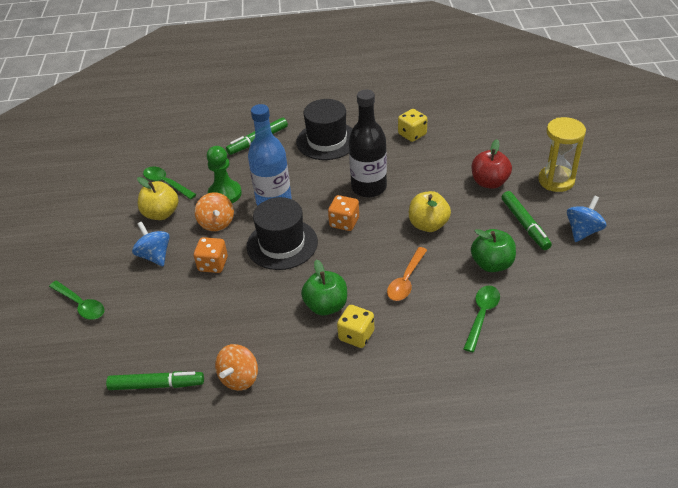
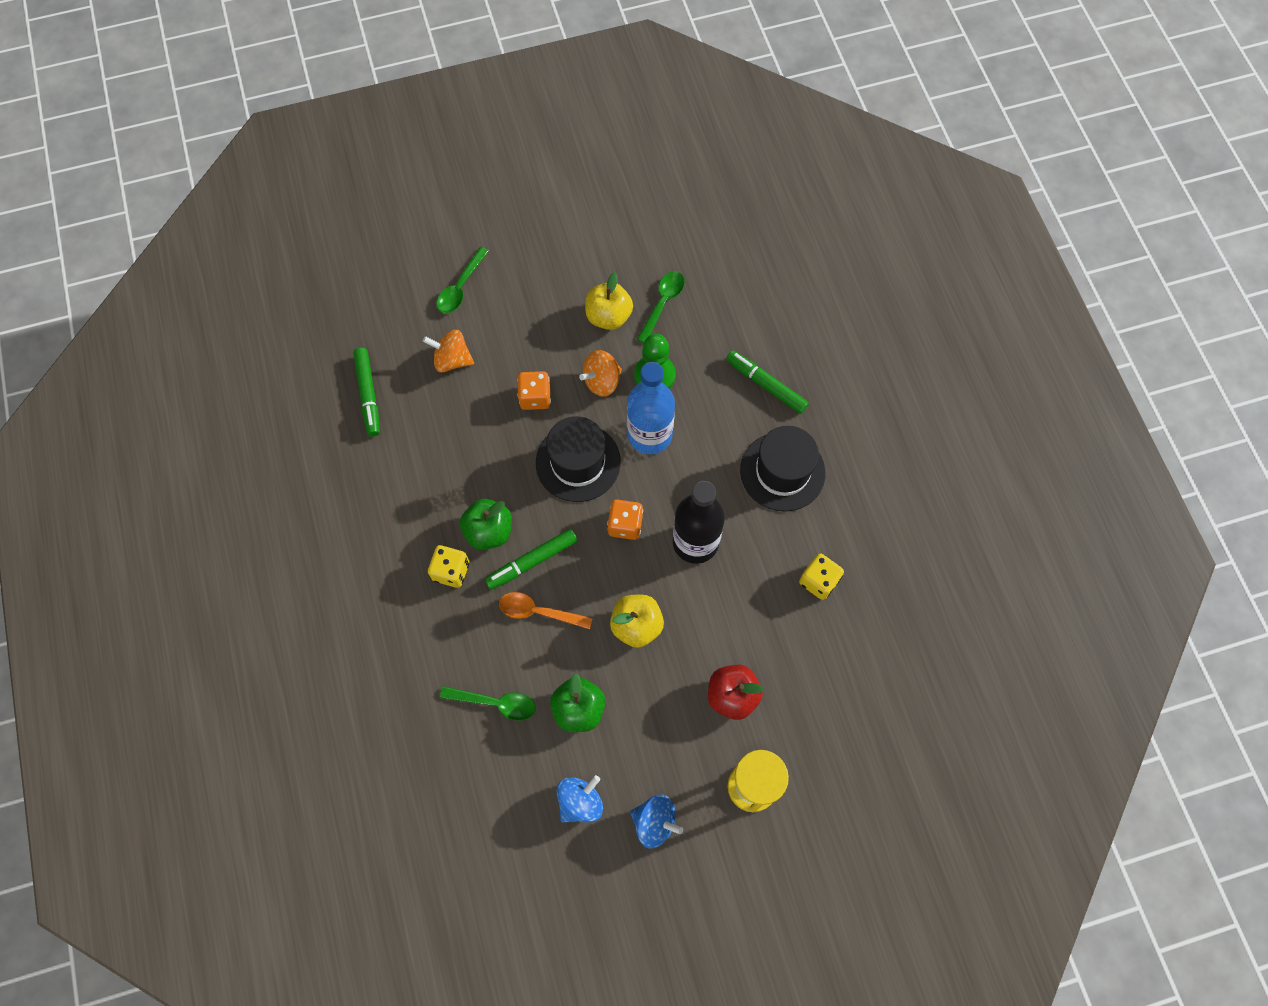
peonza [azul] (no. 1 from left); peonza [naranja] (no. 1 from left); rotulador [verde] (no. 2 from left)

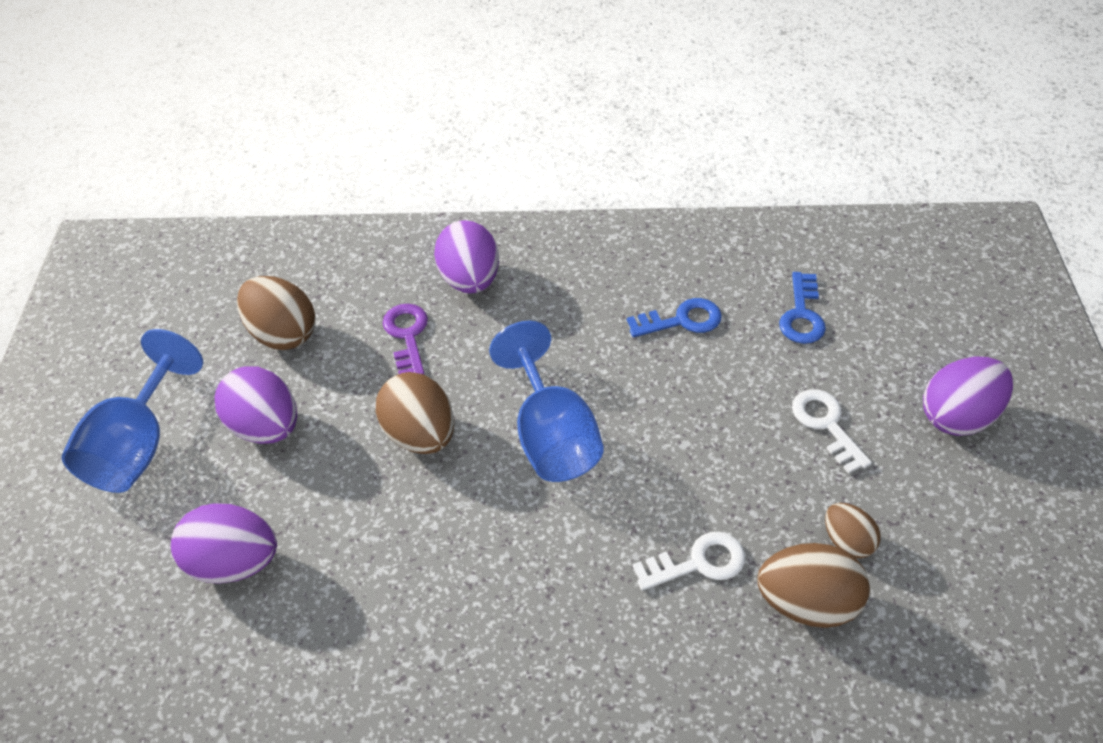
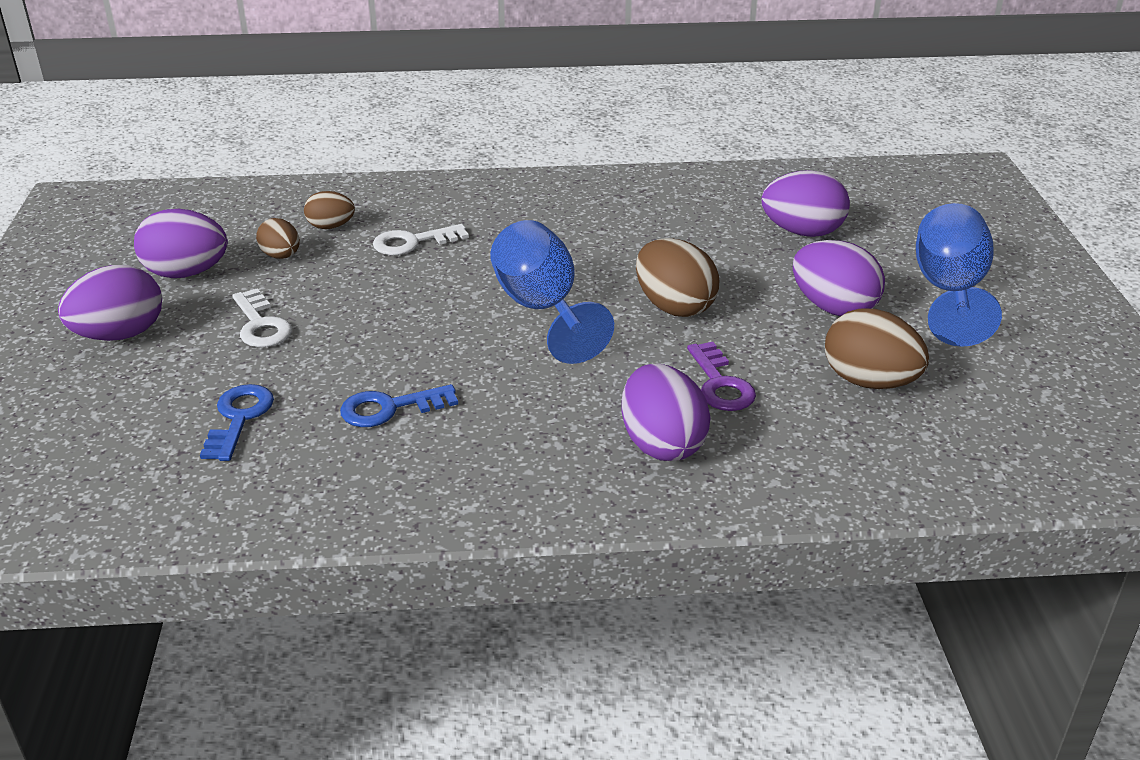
huevo [marrón] (no. 2 from left); huevo [morado] (no. 2 from left)

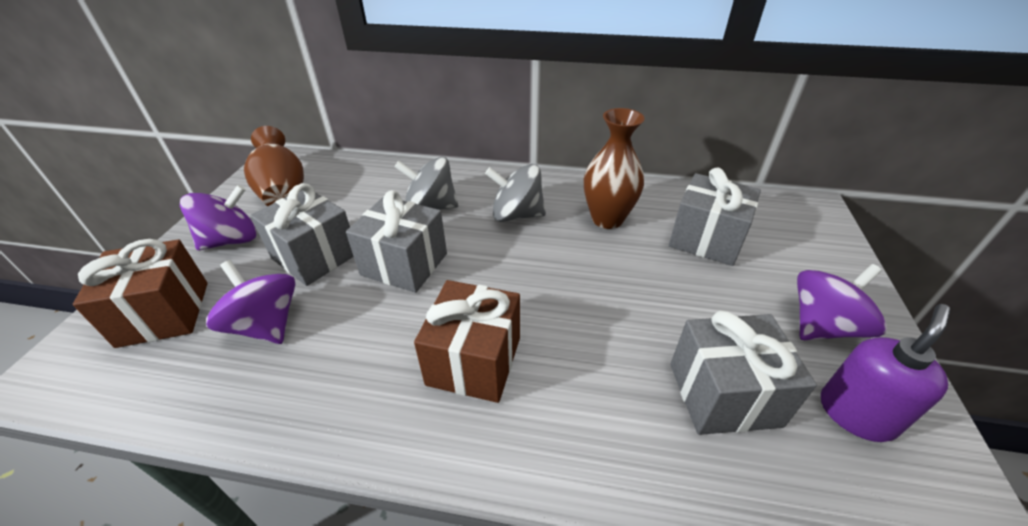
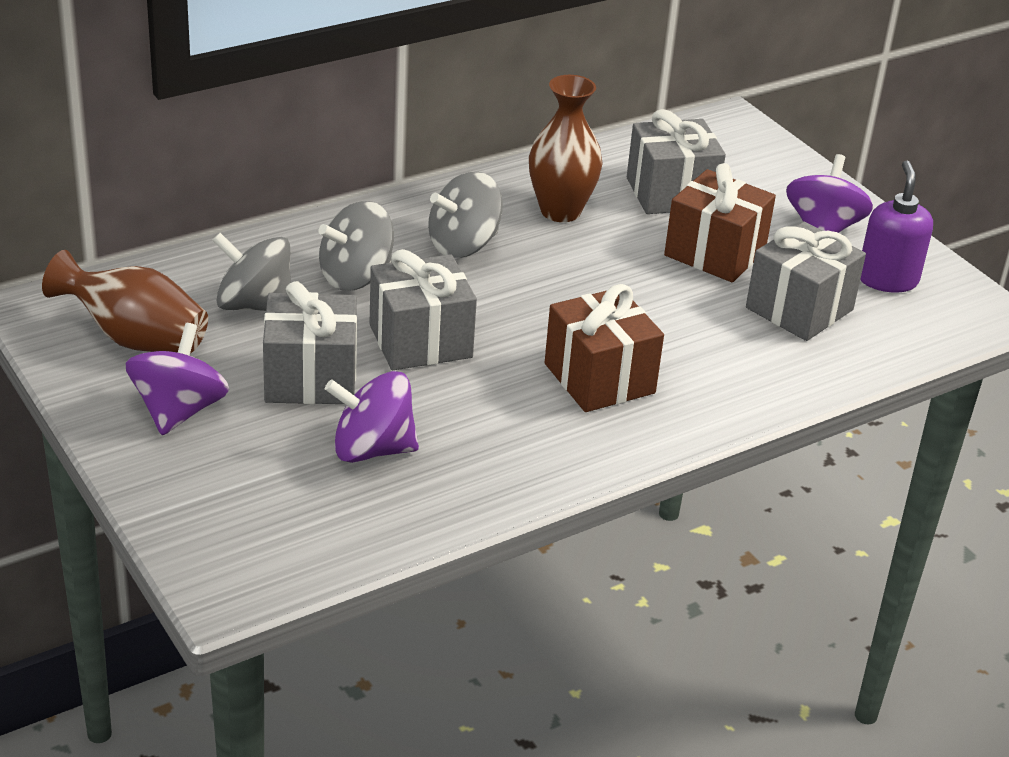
regalo [marrón] (no. 2 from left); peonza [gris] (no. 1 from left)

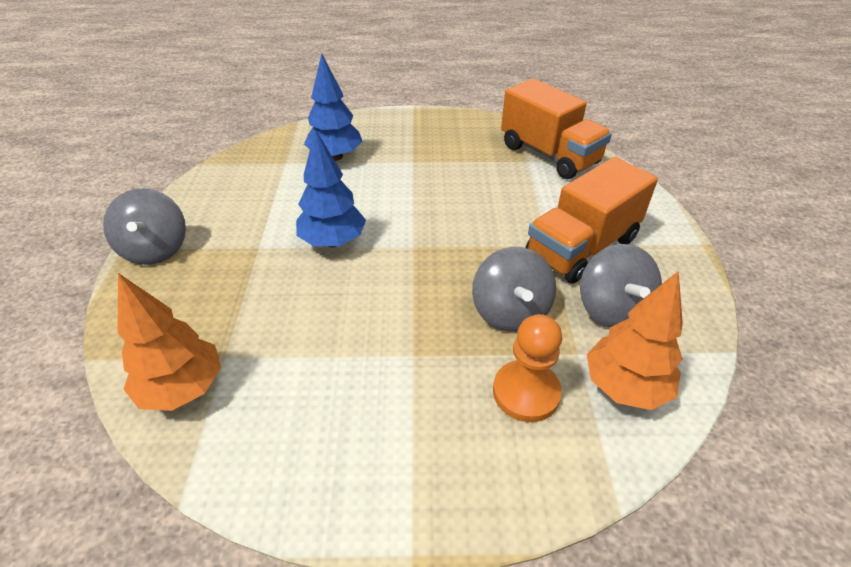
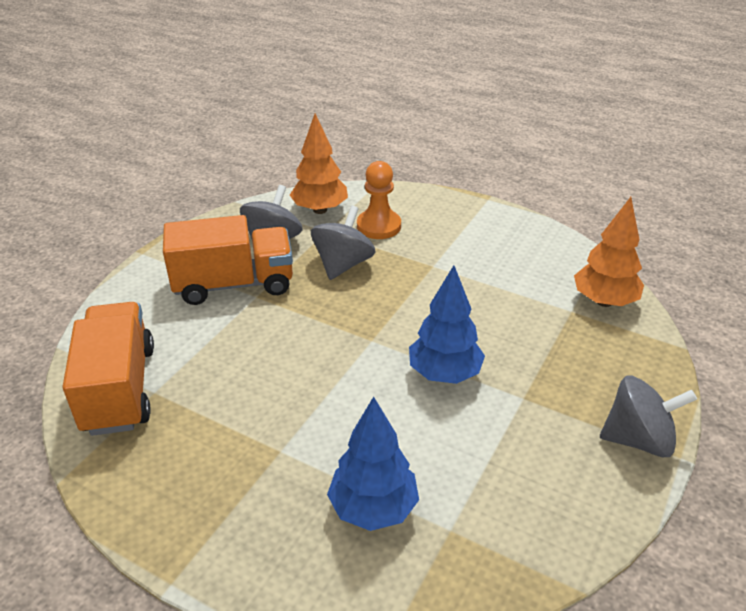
peonza [gris] (no. 3 from left)

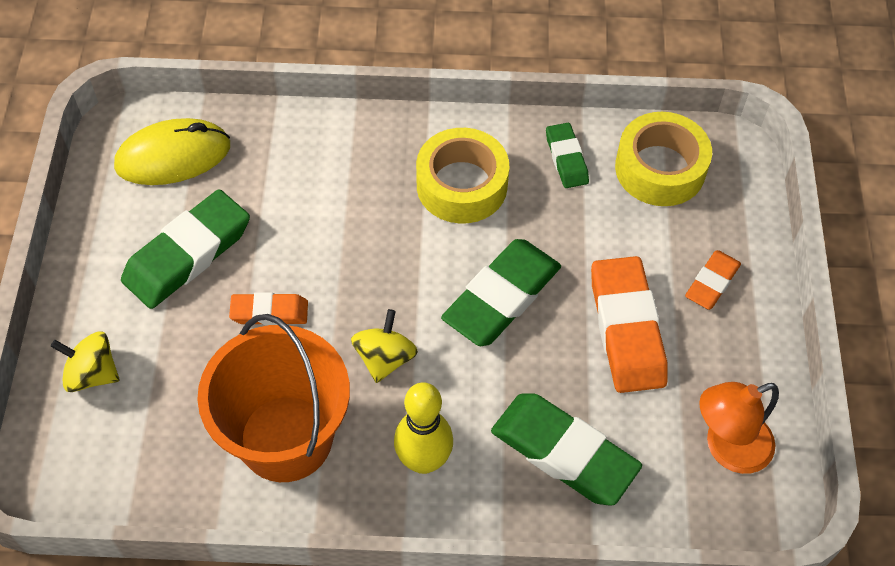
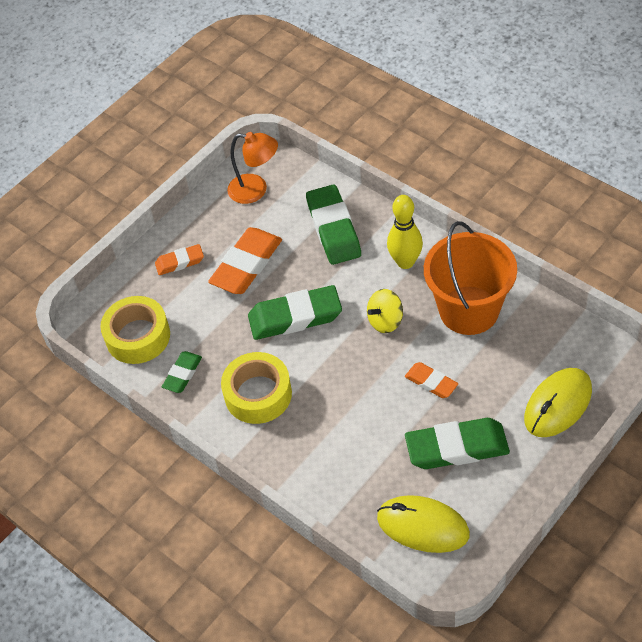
ratón [amarillo] (no. 2 from left)

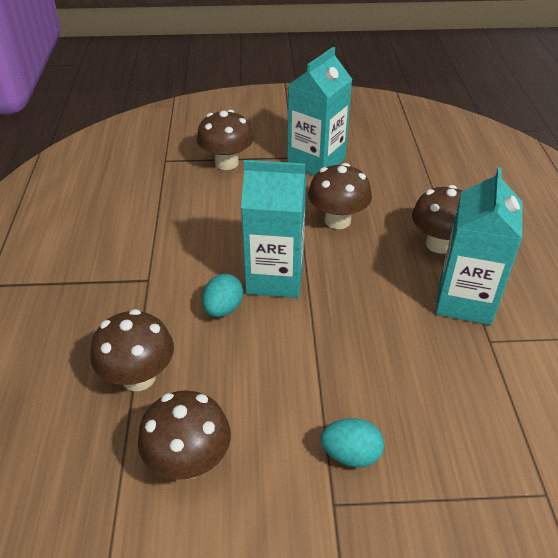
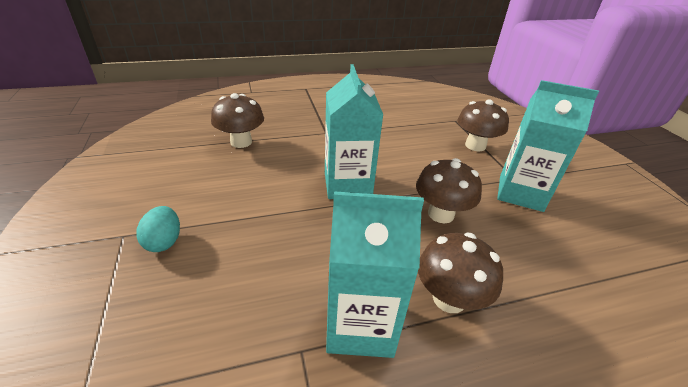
seta [marrón] (no. 2 from left in the first image); huevo [turquesa] (no. 1 from left in the first image)

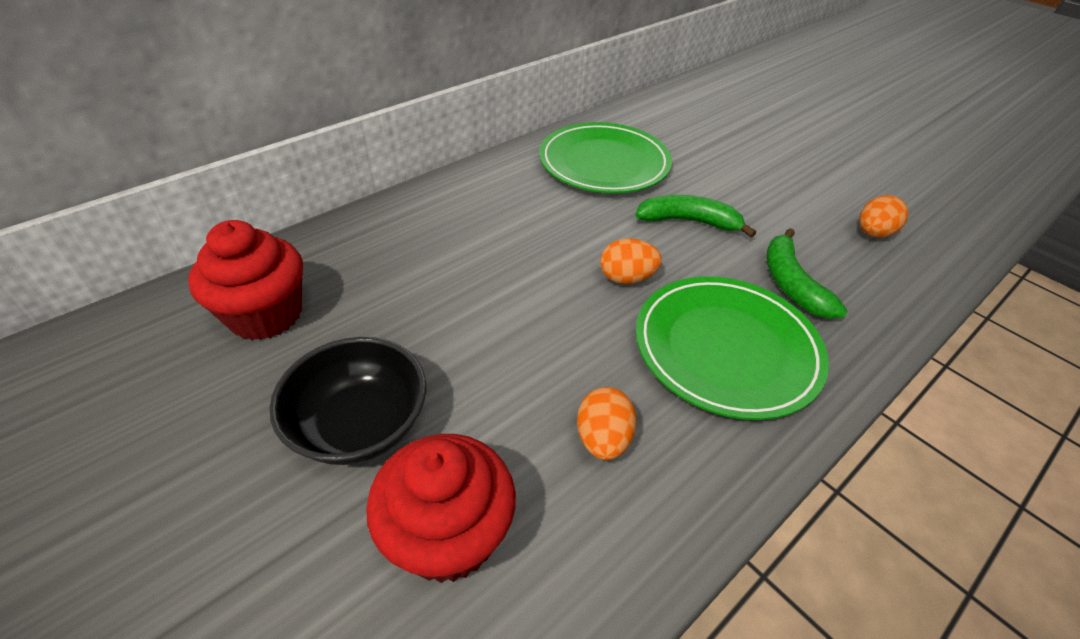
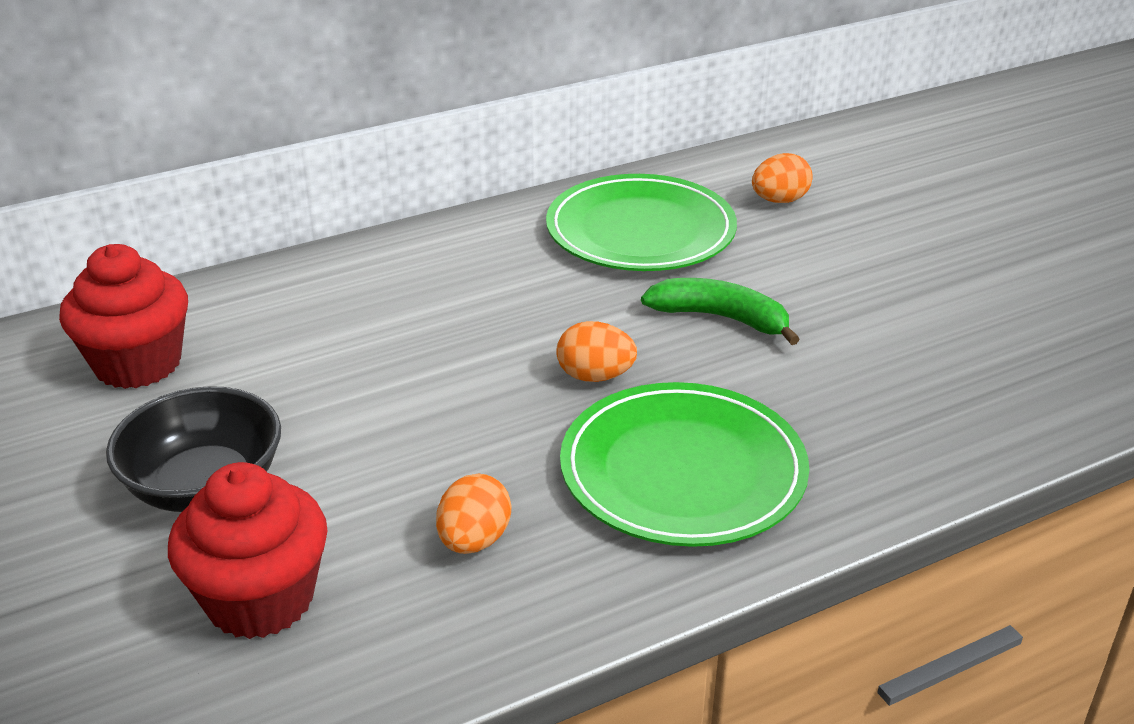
plátano [verde] (no. 2 from left in the first image); huevo [naranja] (no. 3 from left)

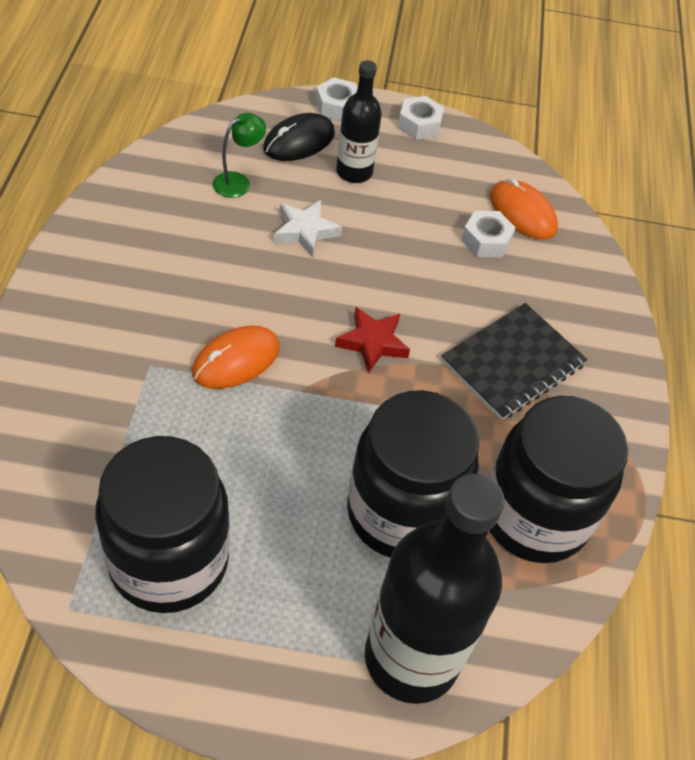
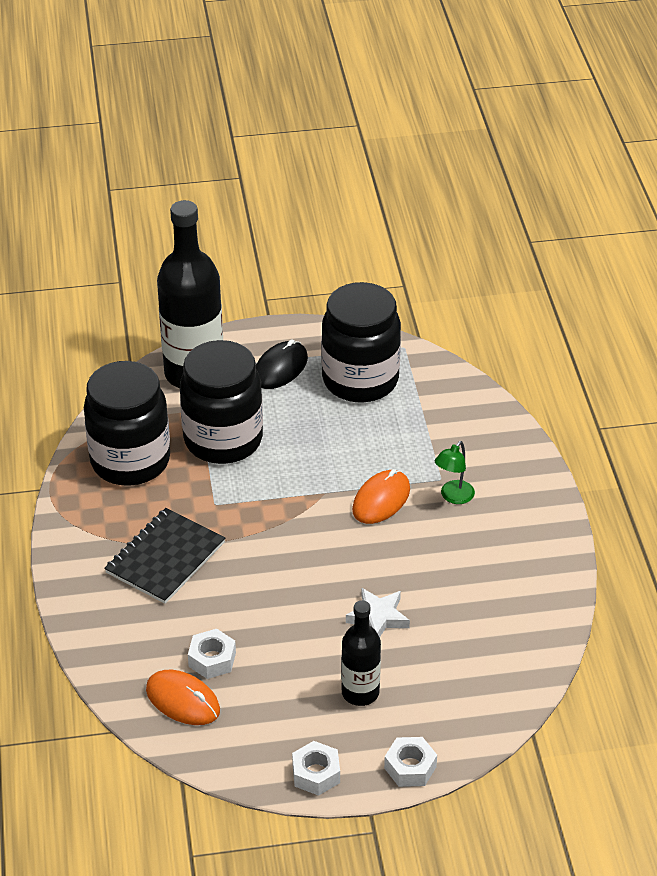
lámpara [verde]; ratón [negro]; estrella [rojo]

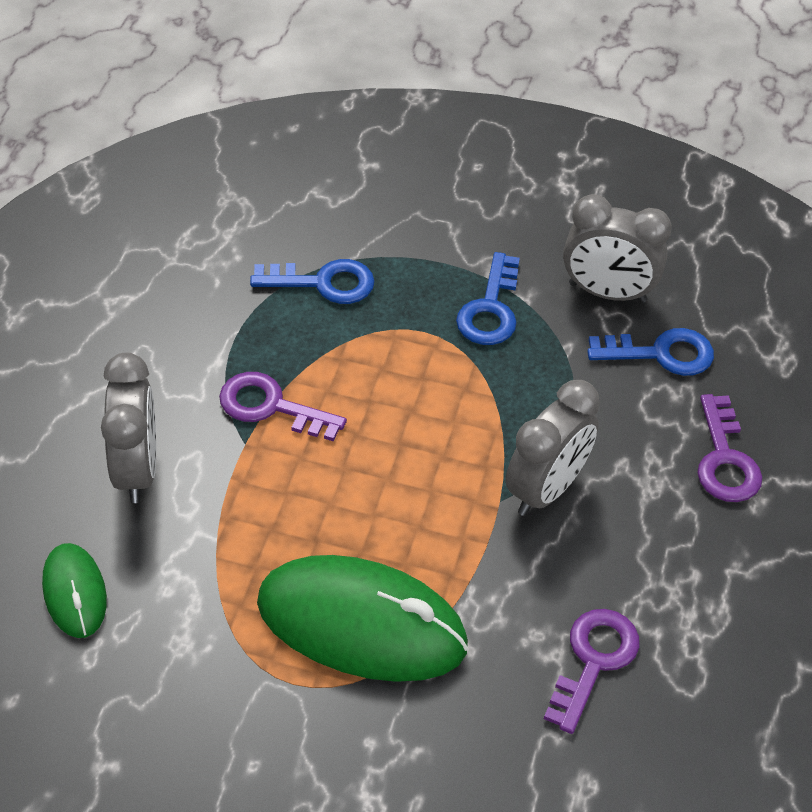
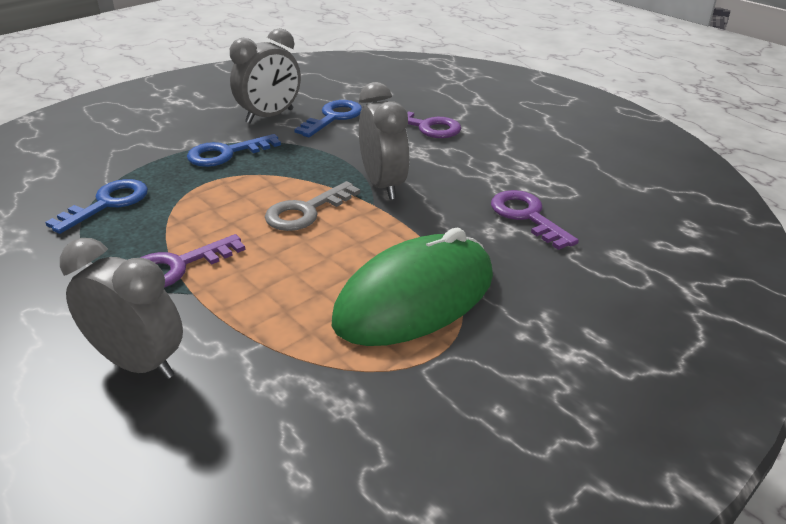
ratón [verde] (no. 1 from left in the first image); llave [azul] (no. 2 from left); llave [gris]

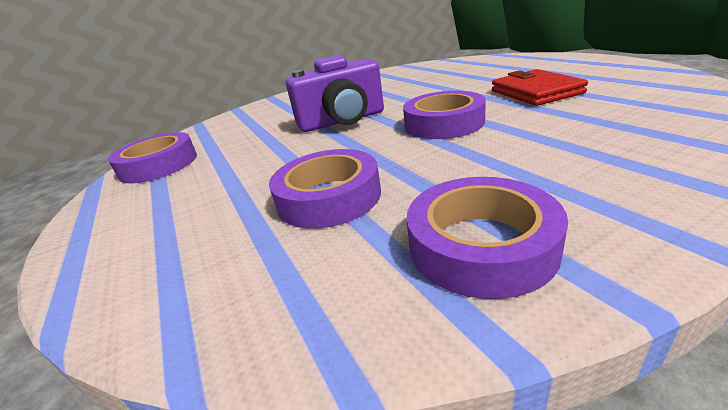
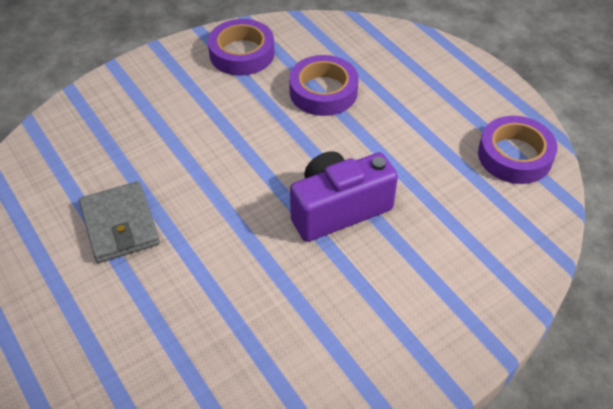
cinta adhesiva [morado] (no. 3 from left in the first image); cartera [gris]

